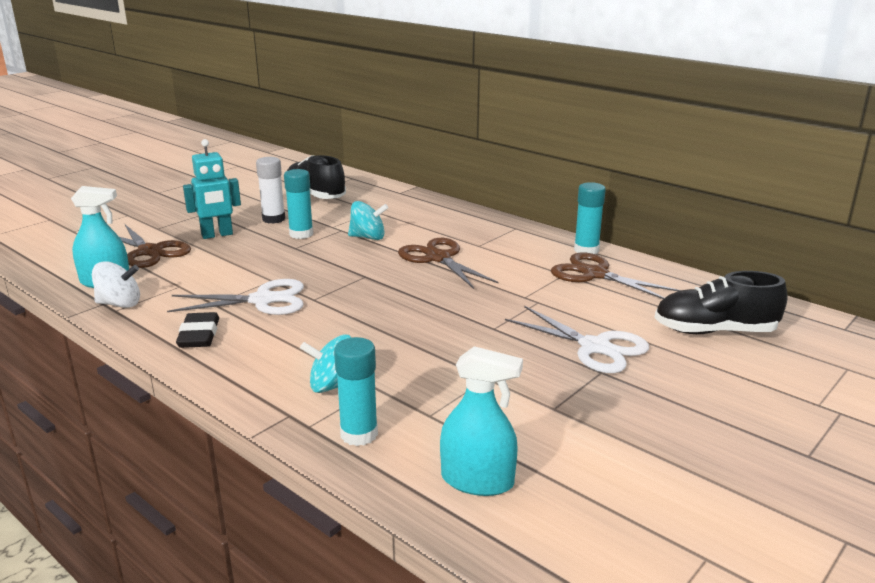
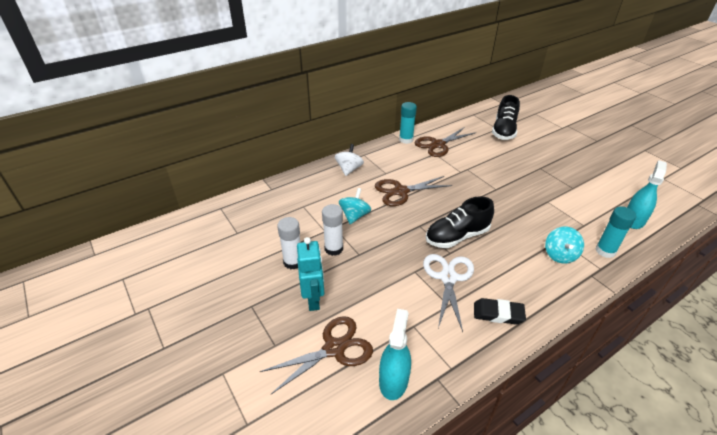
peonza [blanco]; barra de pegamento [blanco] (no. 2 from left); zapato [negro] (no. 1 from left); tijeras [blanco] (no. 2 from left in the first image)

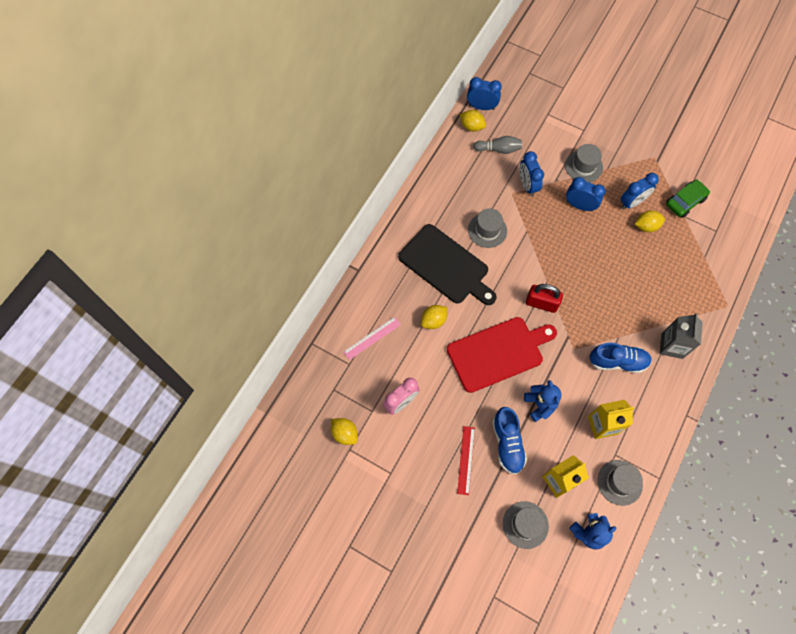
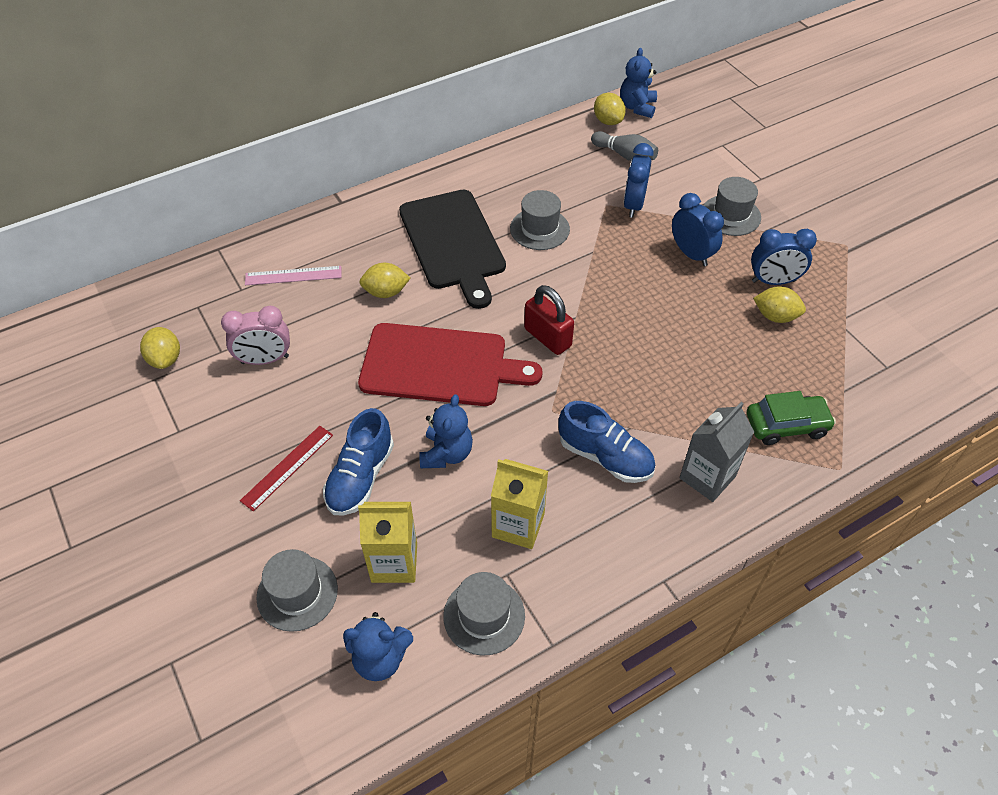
osito [azul] (no. 3 from left); coche [verde]

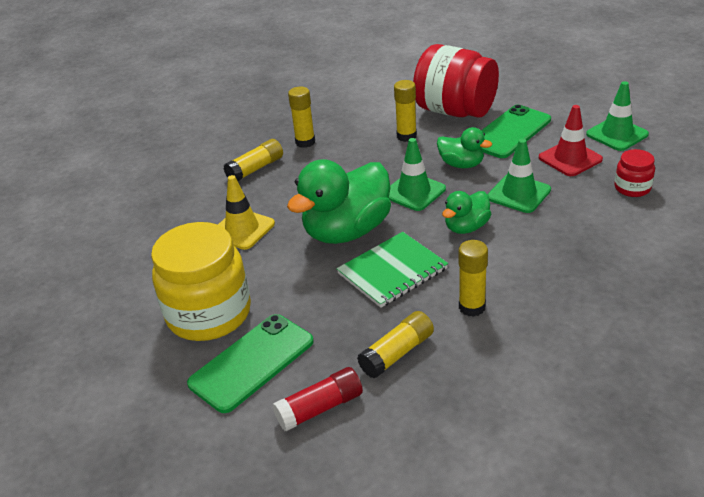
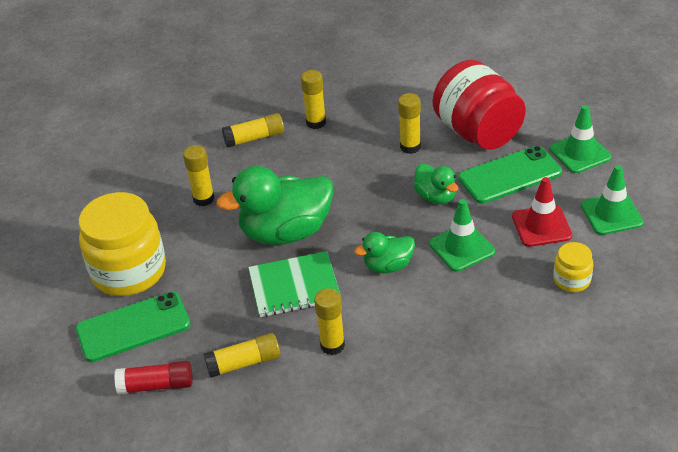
barra de pegamento [amarillo] (no. 1 from left); cono de tráfico [verde] (no. 2 from left); tarro [amarillo] (no. 2 from left)

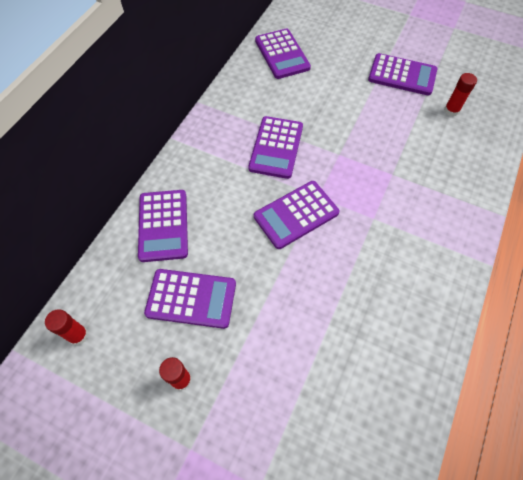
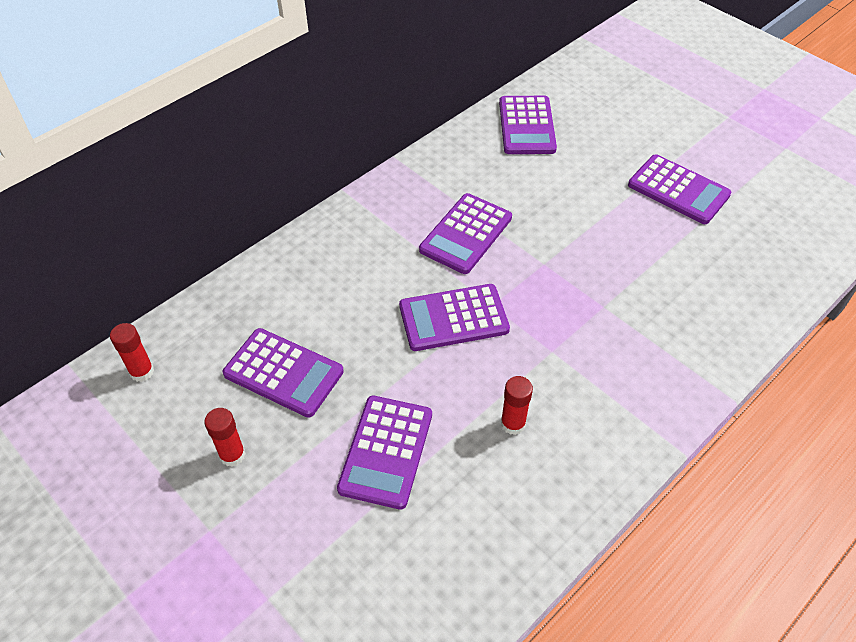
calculadora [morado] (no. 2 from left); barra de pegamento [rojo] (no. 3 from left)

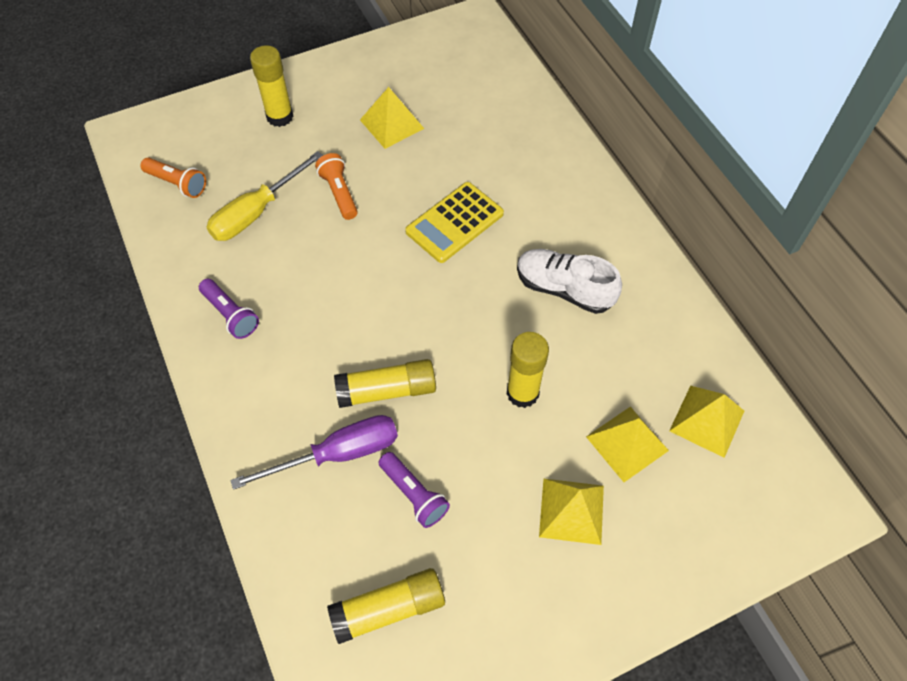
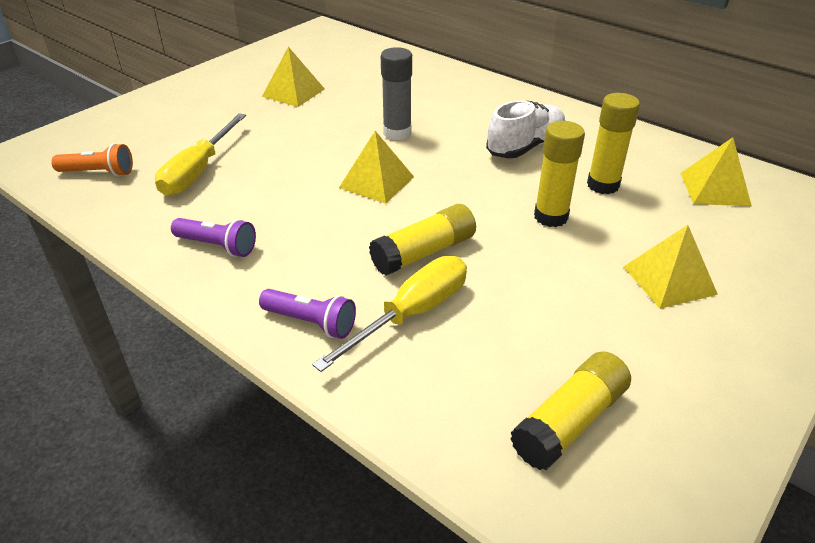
destornillador [amarillo] (no. 2 from left); barra de pegamento [amarillo] (no. 4 from left); lámpara de mano [naranja] (no. 2 from left in the first image); lámpara de mano [morado] (no. 2 from left); barra de pegamento [gris]; zapato [blanco]; pirámide [amarillo] (no. 2 from left)

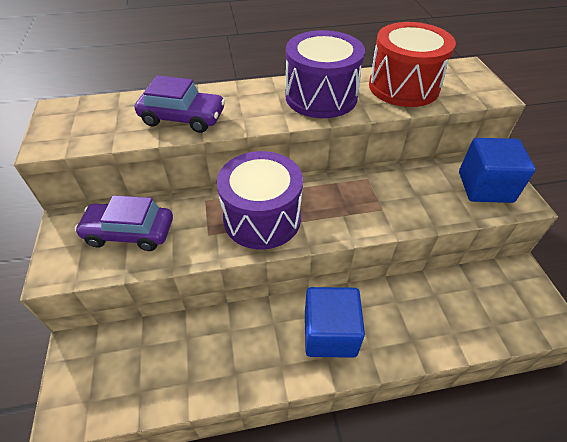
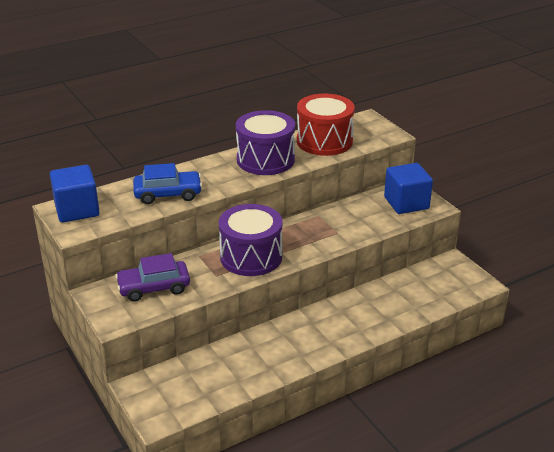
coche [azul]; cubo [azul] (no. 1 from left)

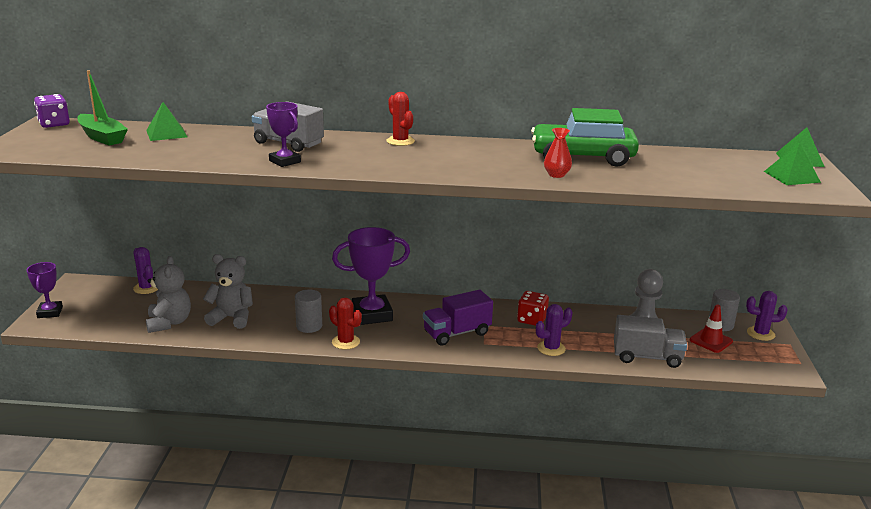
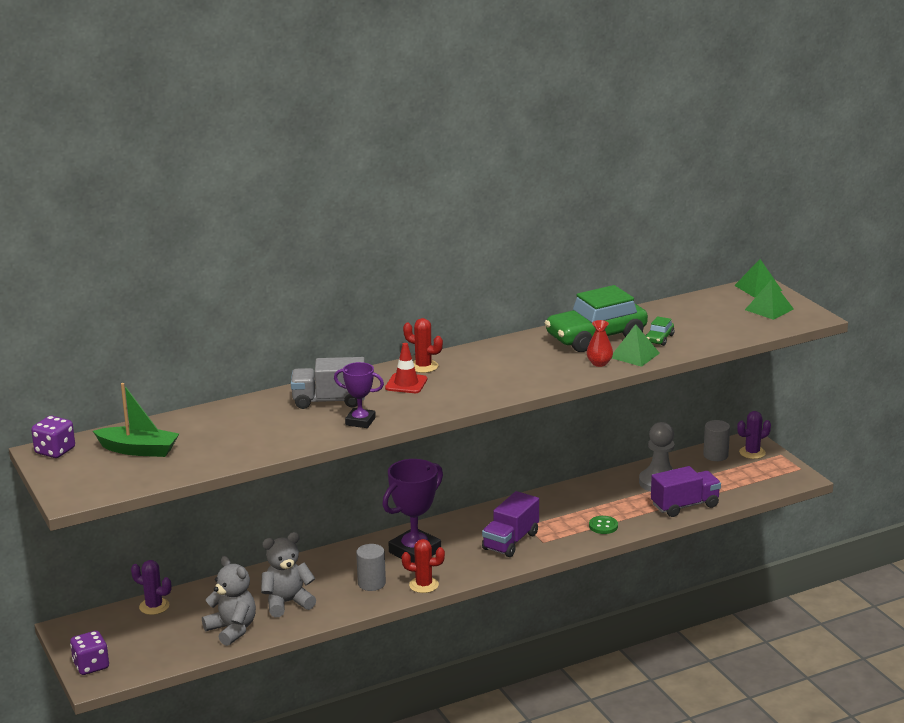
dado [morado] (no. 2 from left); pirámide [verde] (no. 1 from left); dado [rojo]; botón [verde]; camión [morado] (no. 2 from left); cono de tráfico [rojo]; coche [verde] (no. 2 from left)

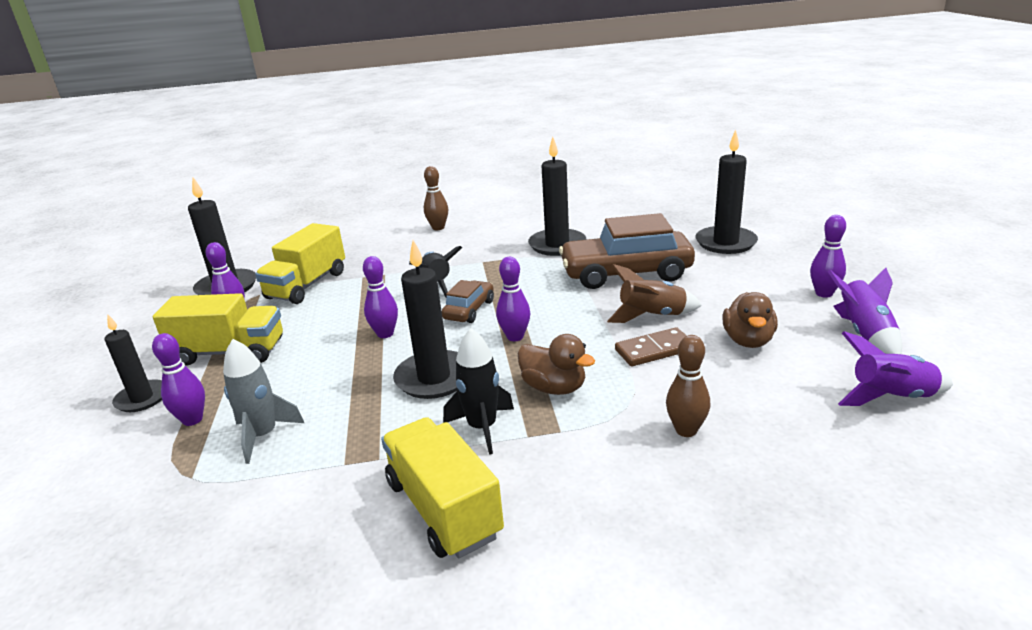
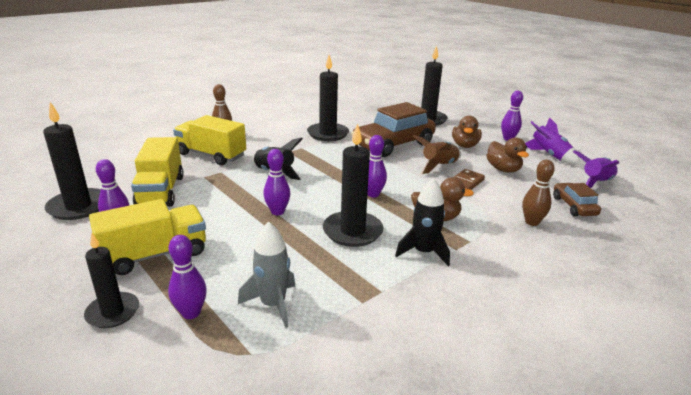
camión [amarillo] (no. 3 from left); coche [marrón] (no. 2 from left); pato [marrón] (no. 2 from left)

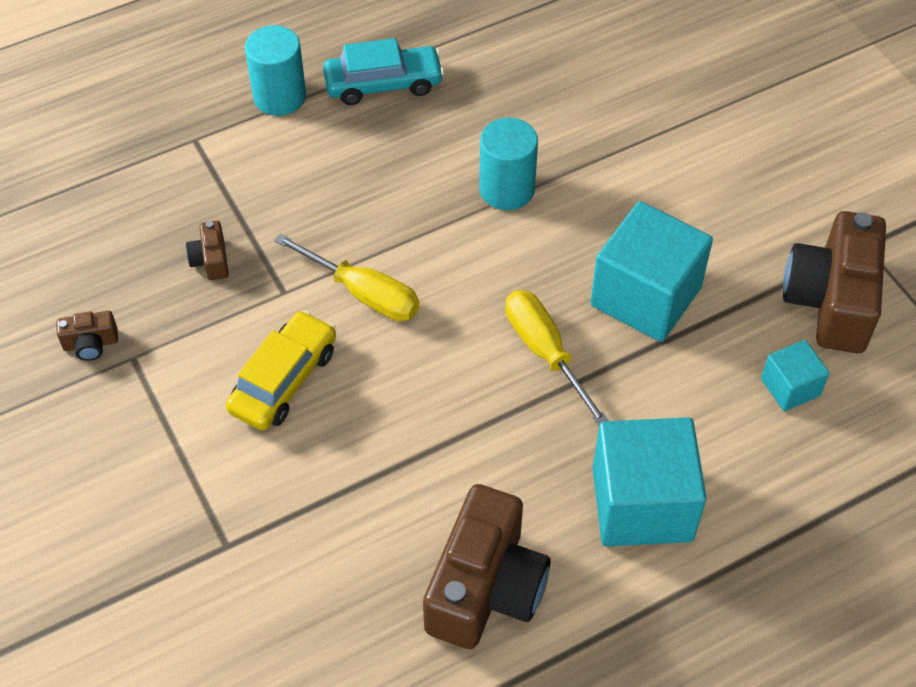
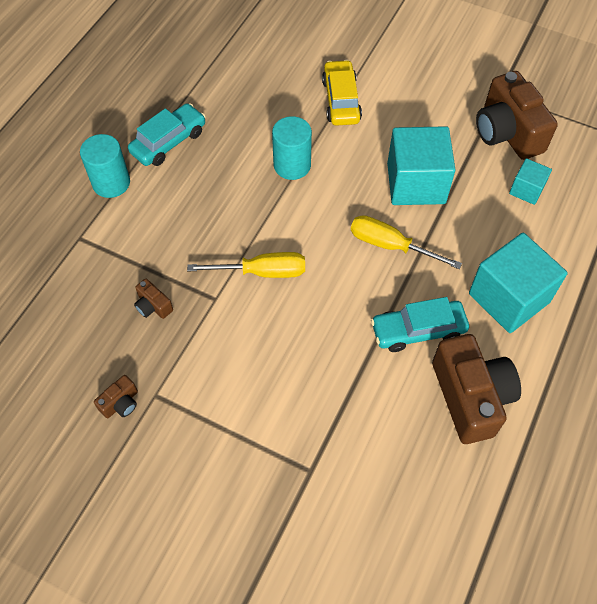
coche [amarillo]; coche [turquesa] (no. 2 from left)

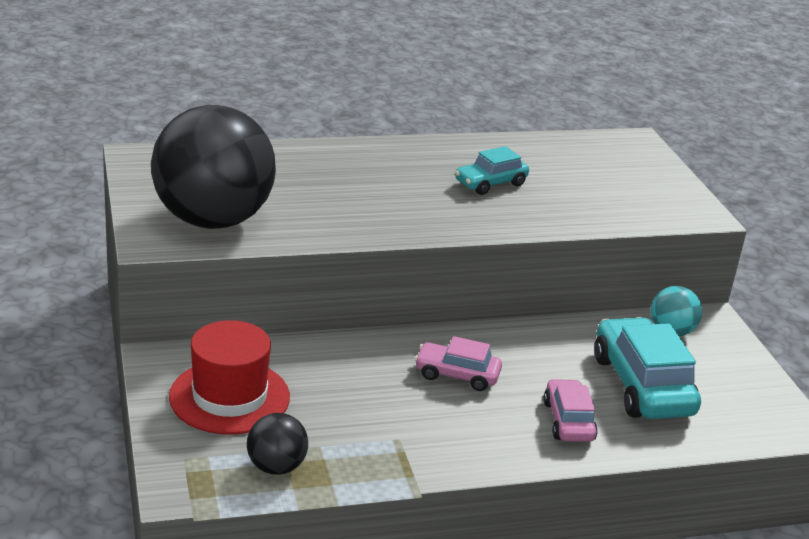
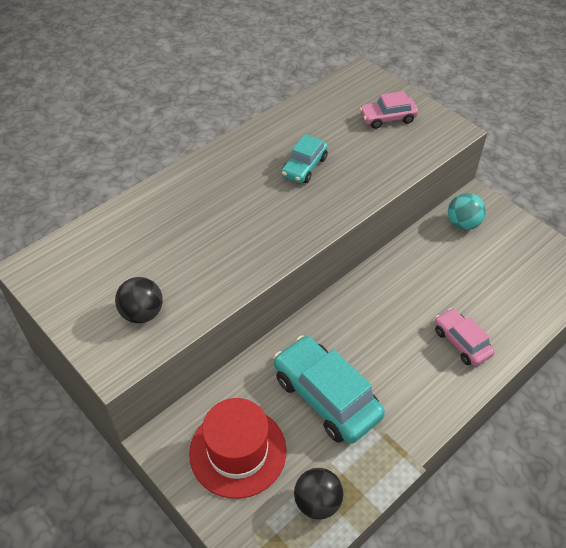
pelota [negro] (no. 1 from left); coche [rosa] (no. 1 from left); coche [turquesa] (no. 2 from left)

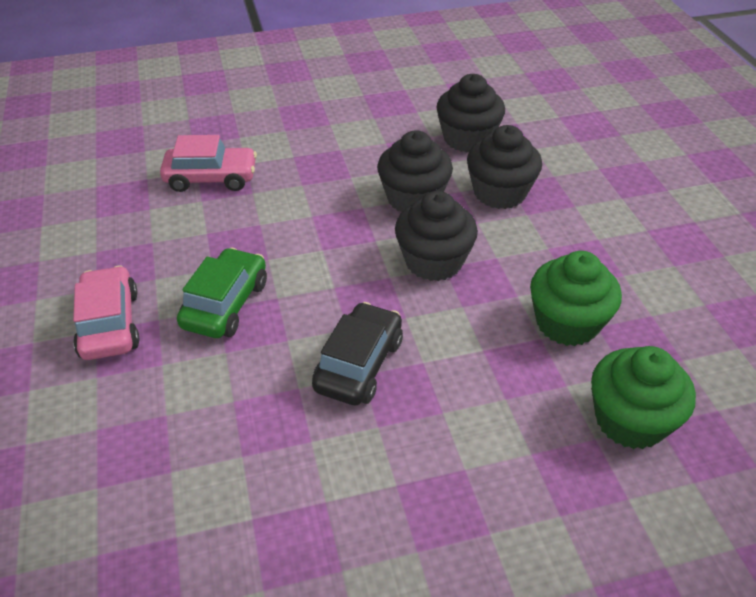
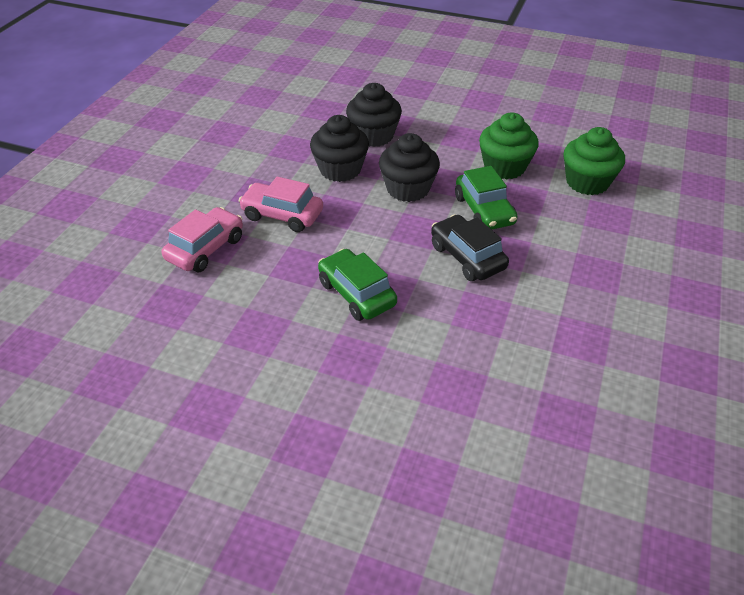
coche [rosa] (no. 2 from left); magdalena [negro] (no. 3 from left in the first image); coche [verde] (no. 2 from left)

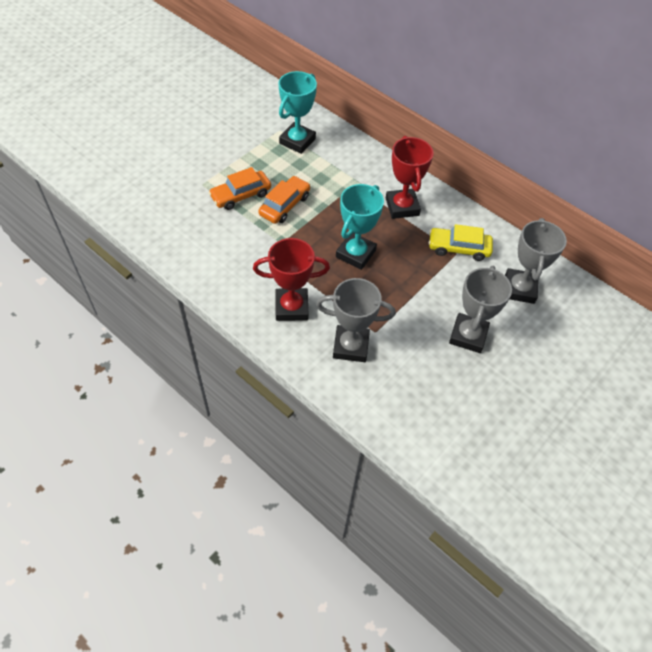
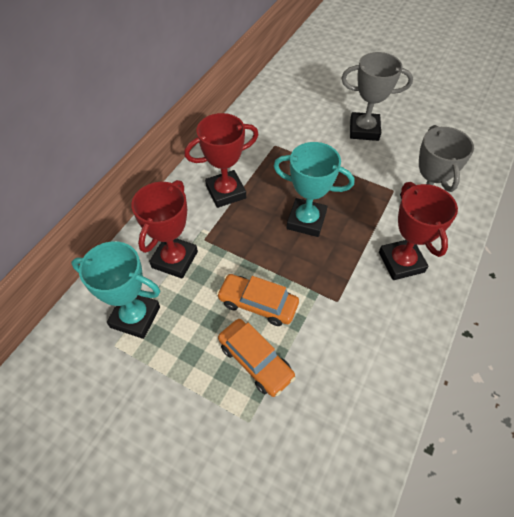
coche [amarillo]; trofeo [gris] (no. 3 from left in the first image); trofeo [rojo] (no. 1 from left)

